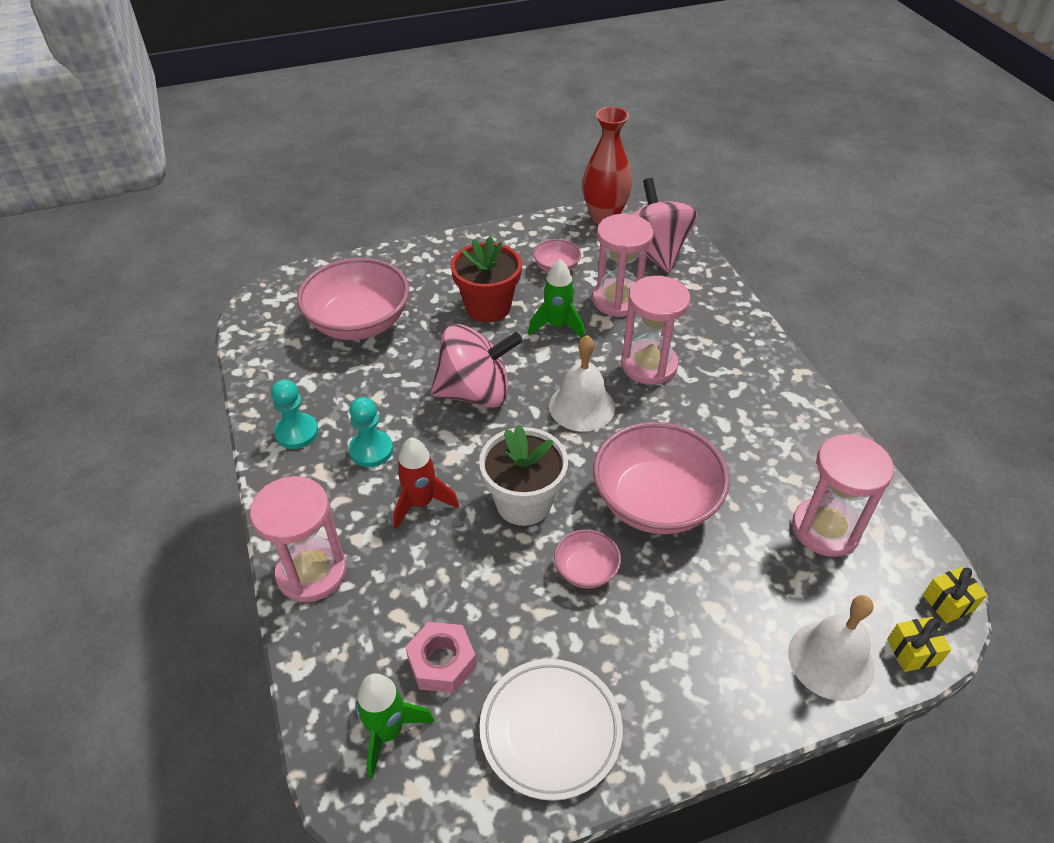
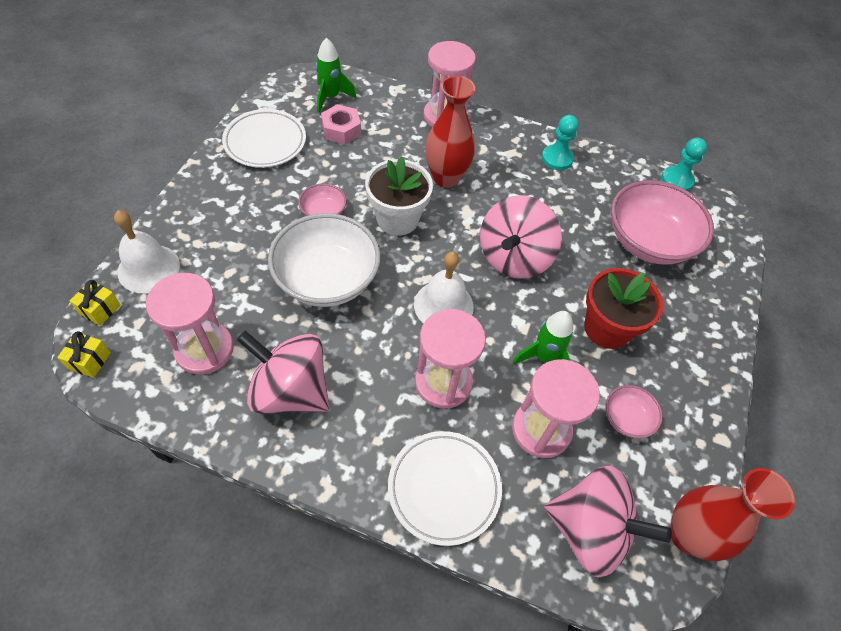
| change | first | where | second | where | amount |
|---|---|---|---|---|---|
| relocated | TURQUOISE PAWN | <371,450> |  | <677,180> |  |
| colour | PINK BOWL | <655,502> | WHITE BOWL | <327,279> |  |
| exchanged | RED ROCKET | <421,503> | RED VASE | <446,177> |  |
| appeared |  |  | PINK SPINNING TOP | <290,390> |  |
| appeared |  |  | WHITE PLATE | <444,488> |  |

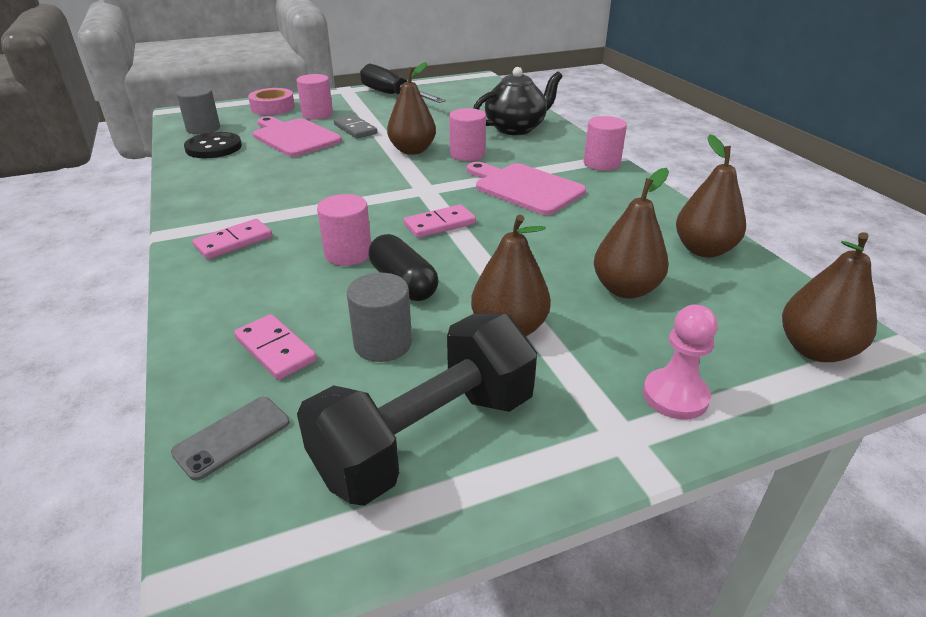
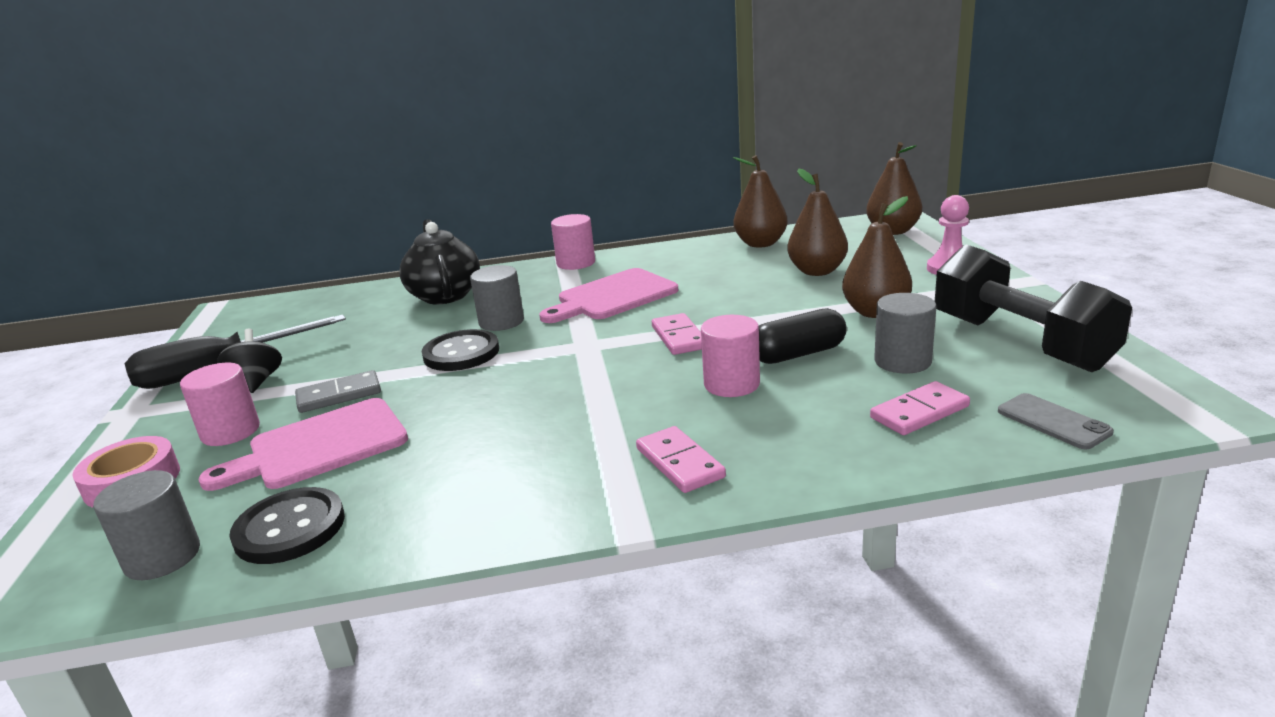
| change | first | where | second | where | amount |
|---|---|---|---|---|---|
| exchanged | BROWN PEAR | <412,150> | BLACK BUTTON | <461,353> |  |
| colour | PINK CYLINDER | <467,154> | GREY CYLINDER | <501,322> |  |
| appeared |  |  | BLACK SPINNING TOP | <257,382> |  |

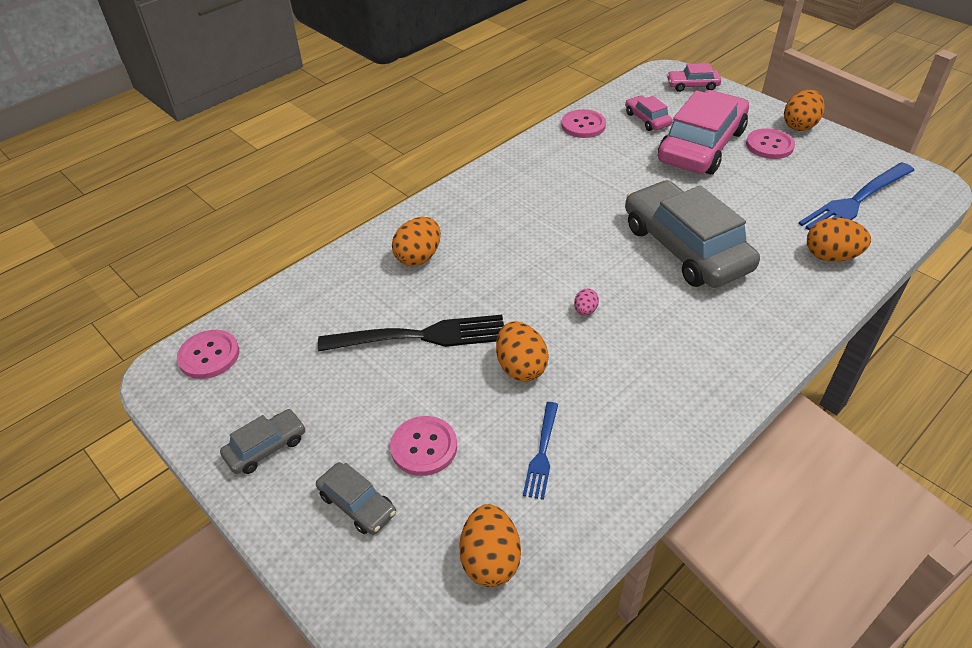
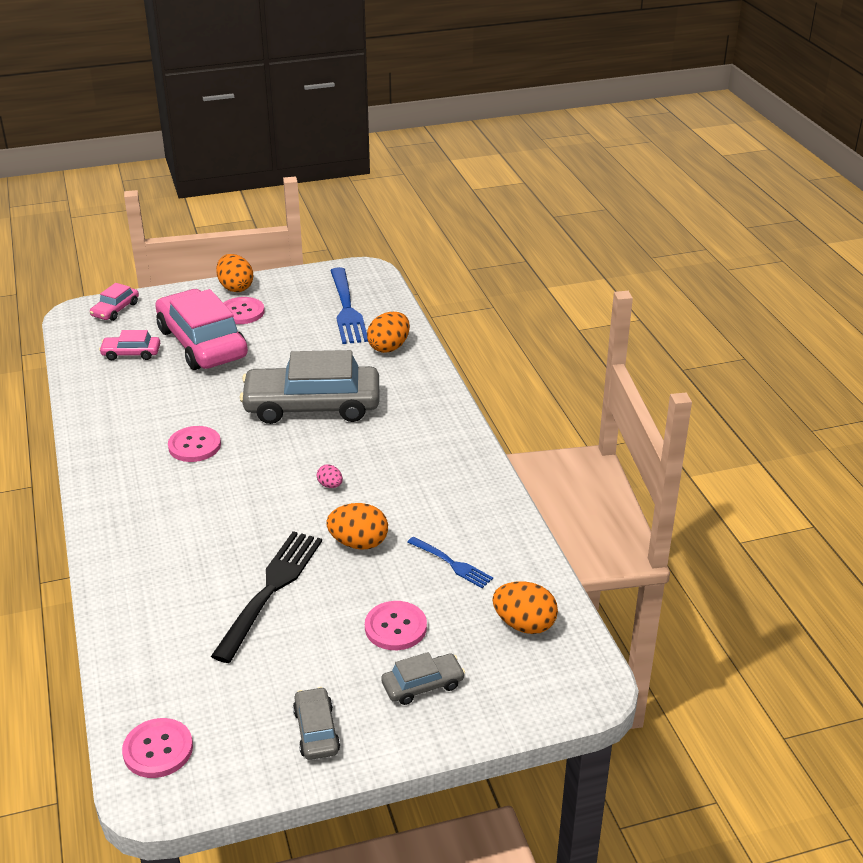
| change | first | where | second | where | amount |
|---|---|---|---|---|---|
| relocated | PINK BUTTON | <583,125> |  | <194,446> |  |
| missing | ORANGE EGG | <419,257> |  |  |  |

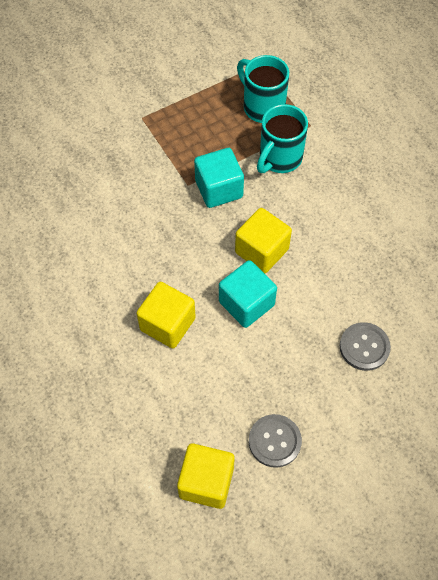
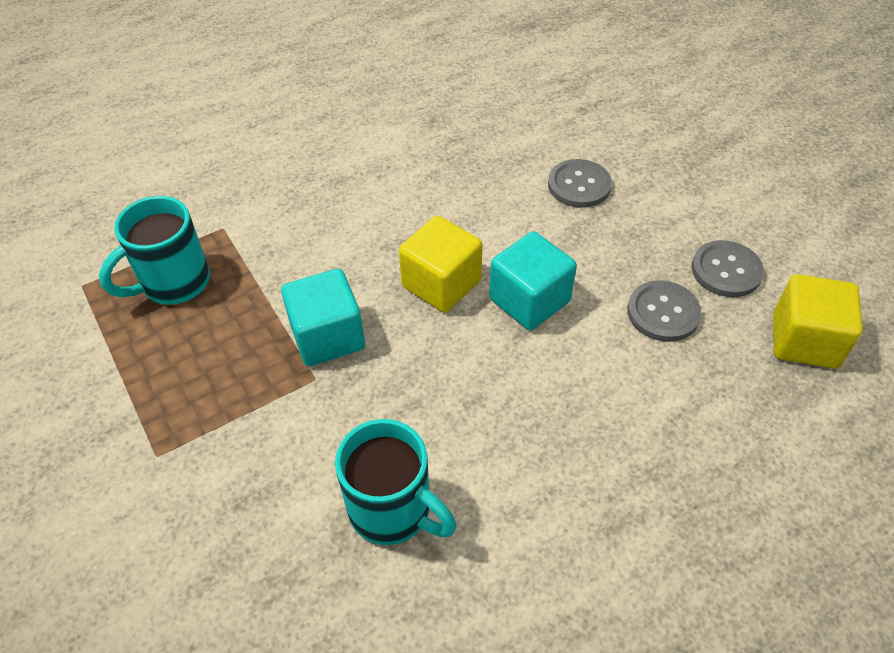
| change | first | where | second | where | amount |
|---|---|---|---|---|---|
| relocated | TURQUOISE MUG | <279,158> |  | <393,510> |  |
| missing | YELLOW CUBE | <167,324> |  |  |  |
| appeared |  |  | GREY BUTTON | <663,312> |  |

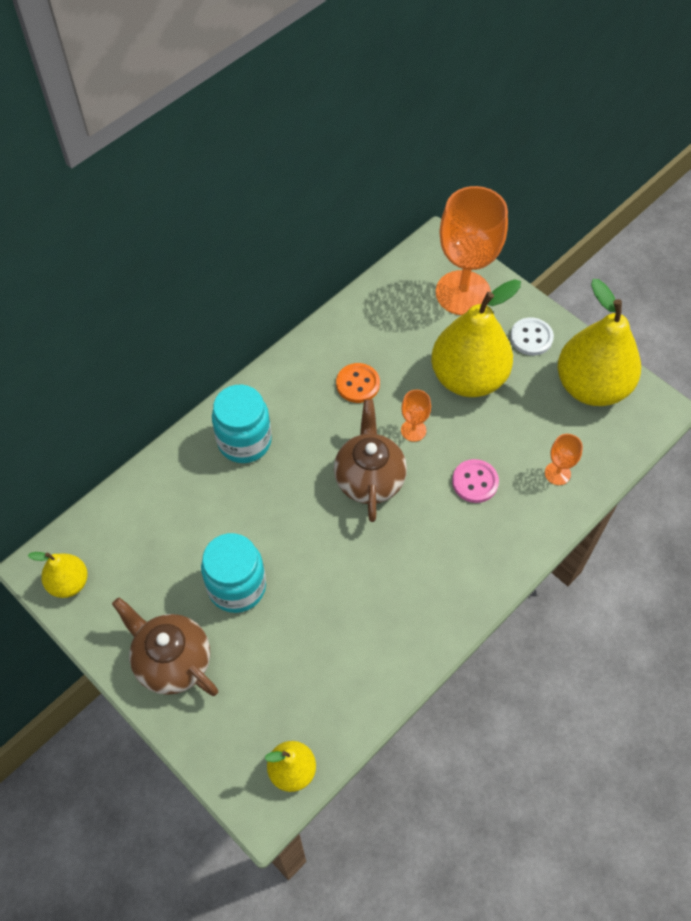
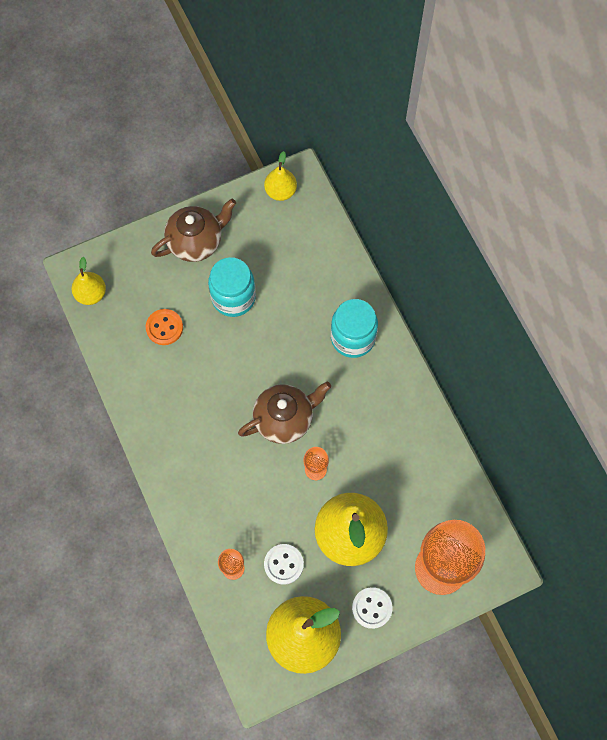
| change | first | where | second | where | amount |
|---|---|---|---|---|---|
| relocated | ORANGE BUTTON | <358,384> |  | <164,327> |  |
| spun | BROWN TEAPOT | <369,479> |  | <284,419> | 45 degrees counterclockwise |
| missing | PINK BUTTON | <475,482> |  |  |  |
| appeared |  |  | WHITE BUTTON | <283,564> |  |

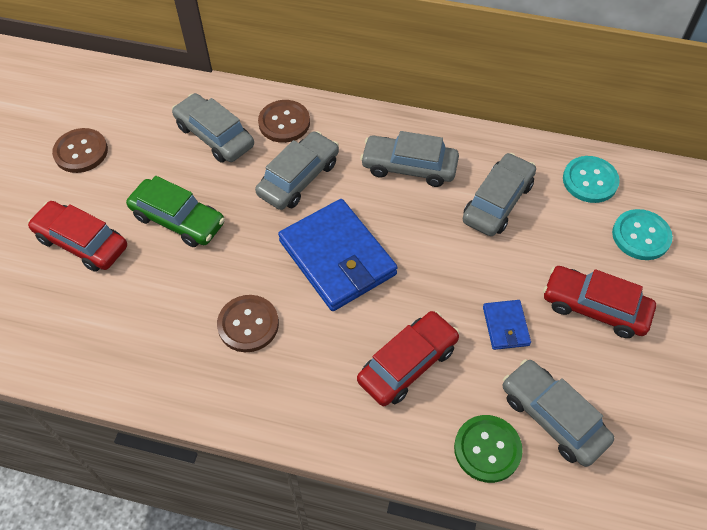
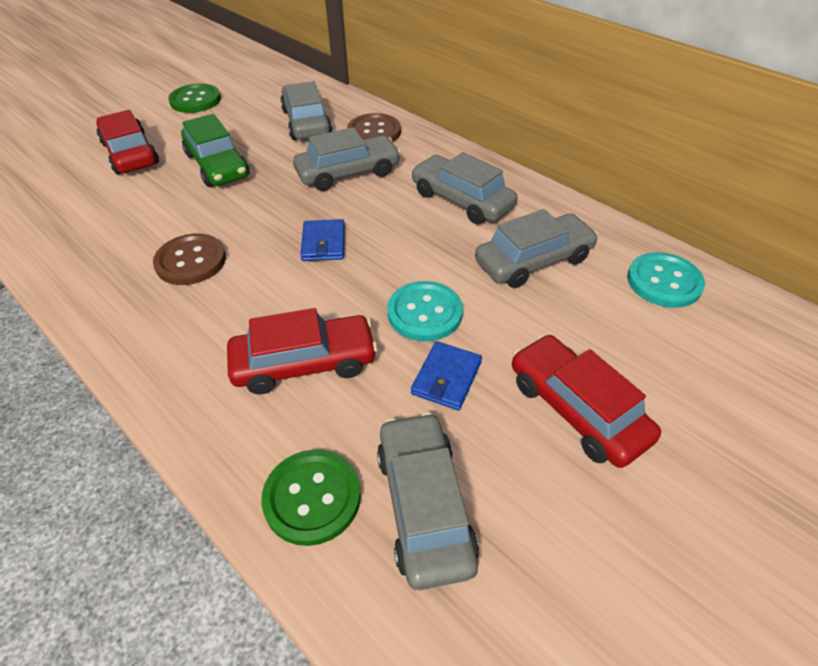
| change | first | where | second | where | amount |
|---|---|---|---|---|---|
| colour | BROWN BUTTON | <81,152> | GREEN BUTTON | <195,100> |  |
| size | BLUE WALLET | <337,258> |  | <323,243> | x0.46 |
| relocated | TURQUOISE BUTTON | <641,236> |  | <424,313> |  |

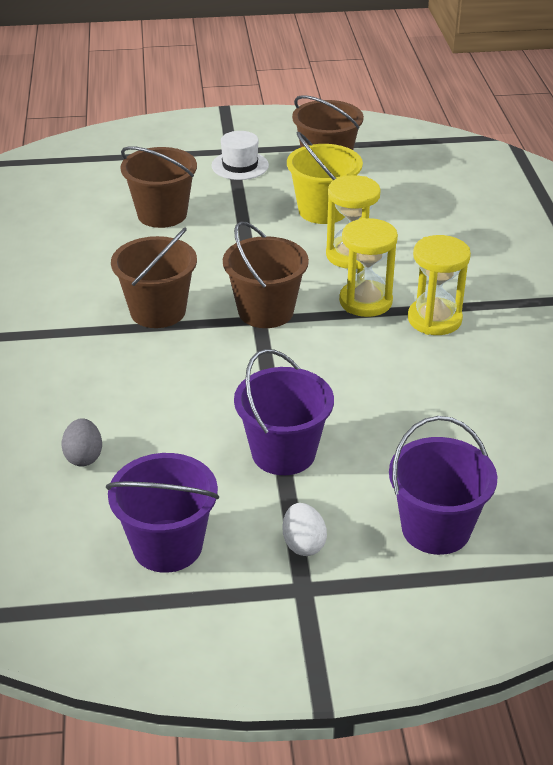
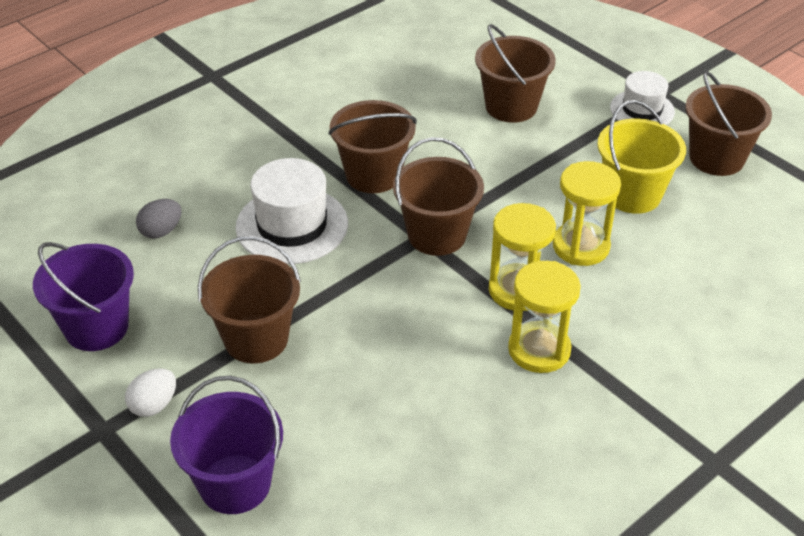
| change | first | where | second | where | amount |
|---|---|---|---|---|---|
| colour | PURPLE BUCKET | <283,453> | BROWN BUCKET | <256,339> |  |
| appeared |  |  | WHITE HAT | <292,225> |  |

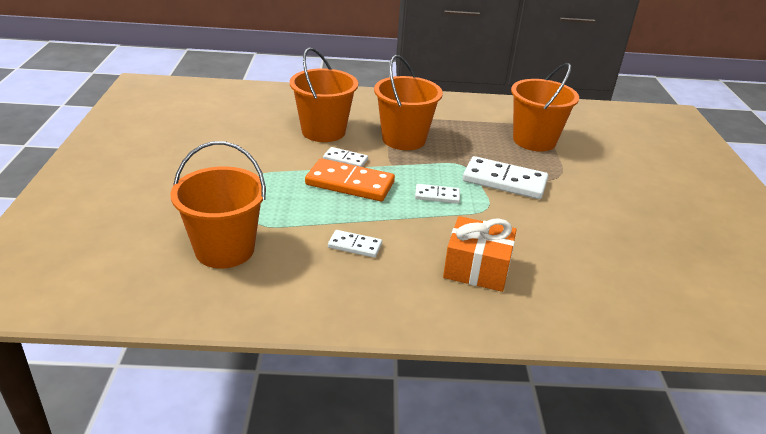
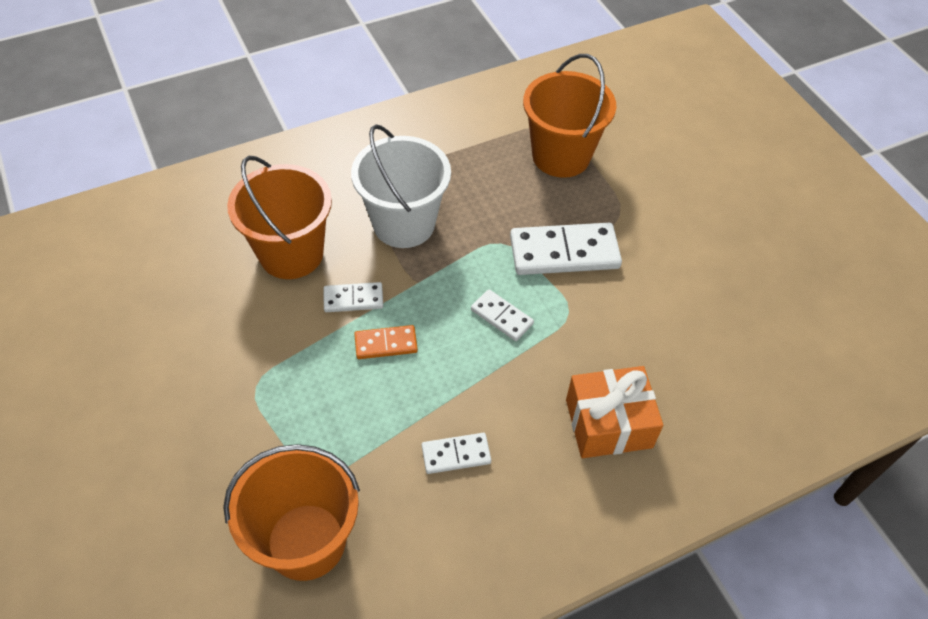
| change | first | where | second | where | amount |
|---|---|---|---|---|---|
| colour | ORANGE BUCKET | <403,139> | WHITE BUCKET | <404,224> |  |
| size | ORANGE DOMINO | <350,184> |  | <386,344> | x0.53 |
| spun | WHITE DOMINO | <437,196> |  | <501,317> | 60 degrees clockwise |

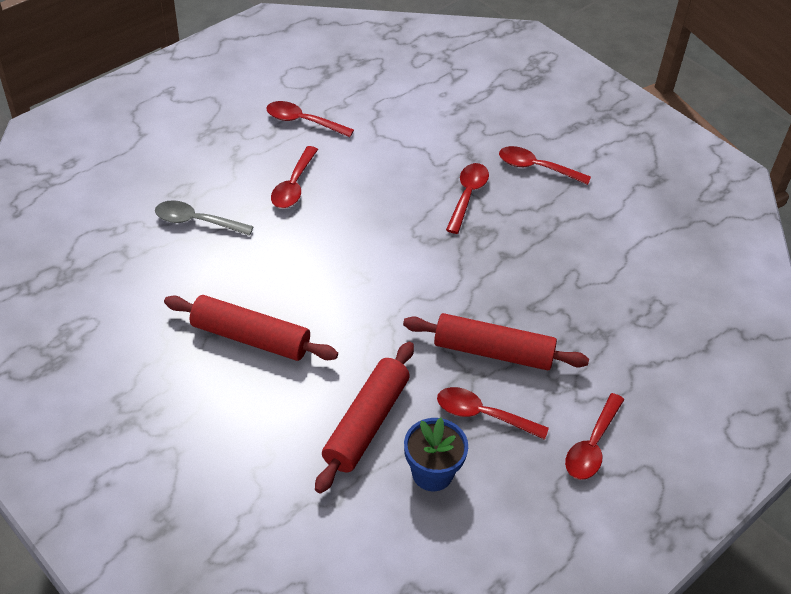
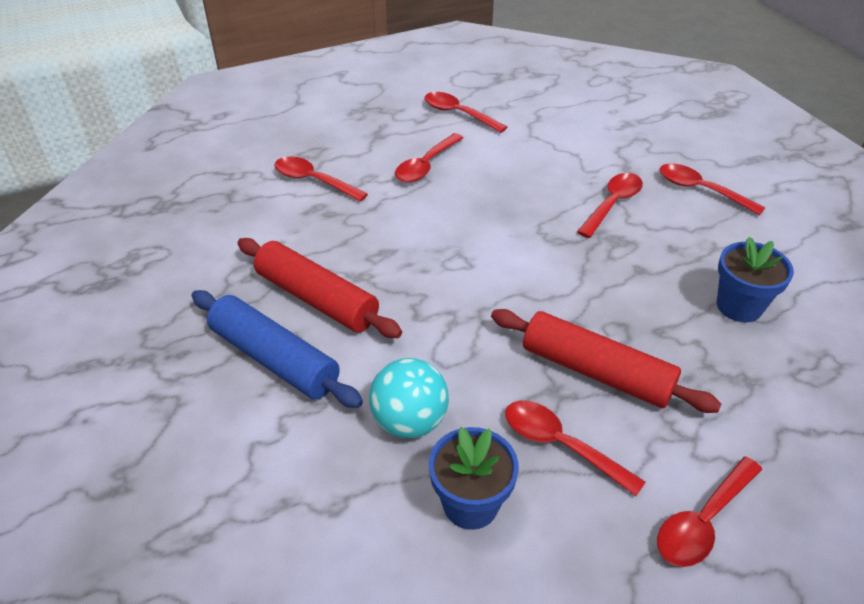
| change | first | where | second | where | amount |
|---|---|---|---|---|---|
| colour | GREY SPOON | <196,221> | RED SPOON | <313,181> |  |
| exchanged | RED ROLLING PIN | <366,423> | TURQUOISE BALL | <409,421> |  |
| appeared |  |  | BLUE FLOWER POT | <739,306> |  |
| appeared |  |  | BLUE ROLLING PIN | <274,359> |  |

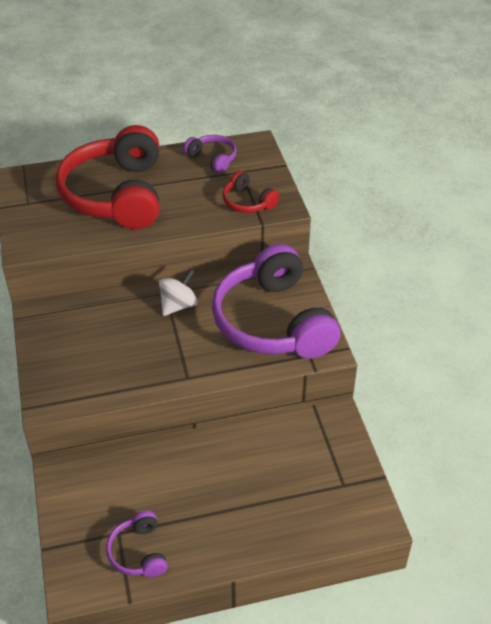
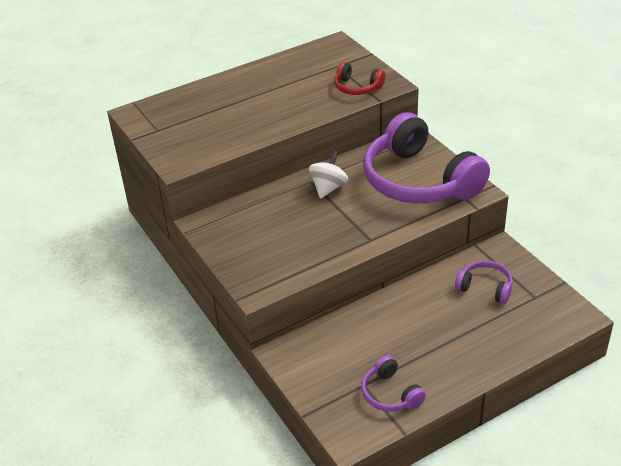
| change | first | where | second | where | amount |
|---|---|---|---|---|---|
| missing | RED HEADPHONES | <116,195> |  |  |  |
| relocated | PURPLE HEADPHONES | <212,159> |  | <485,287> |  |

